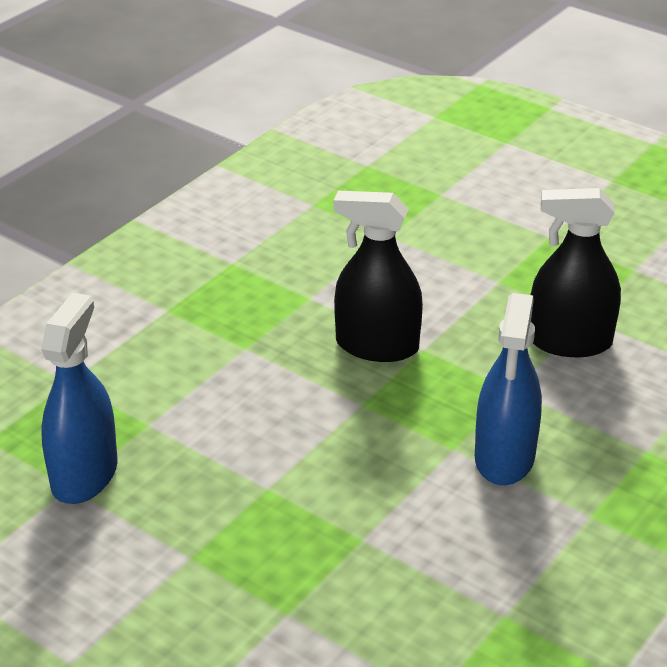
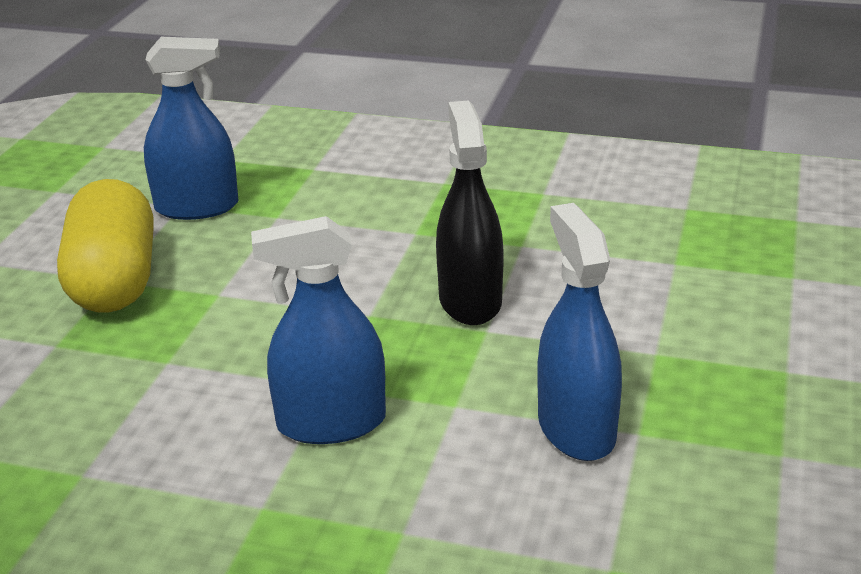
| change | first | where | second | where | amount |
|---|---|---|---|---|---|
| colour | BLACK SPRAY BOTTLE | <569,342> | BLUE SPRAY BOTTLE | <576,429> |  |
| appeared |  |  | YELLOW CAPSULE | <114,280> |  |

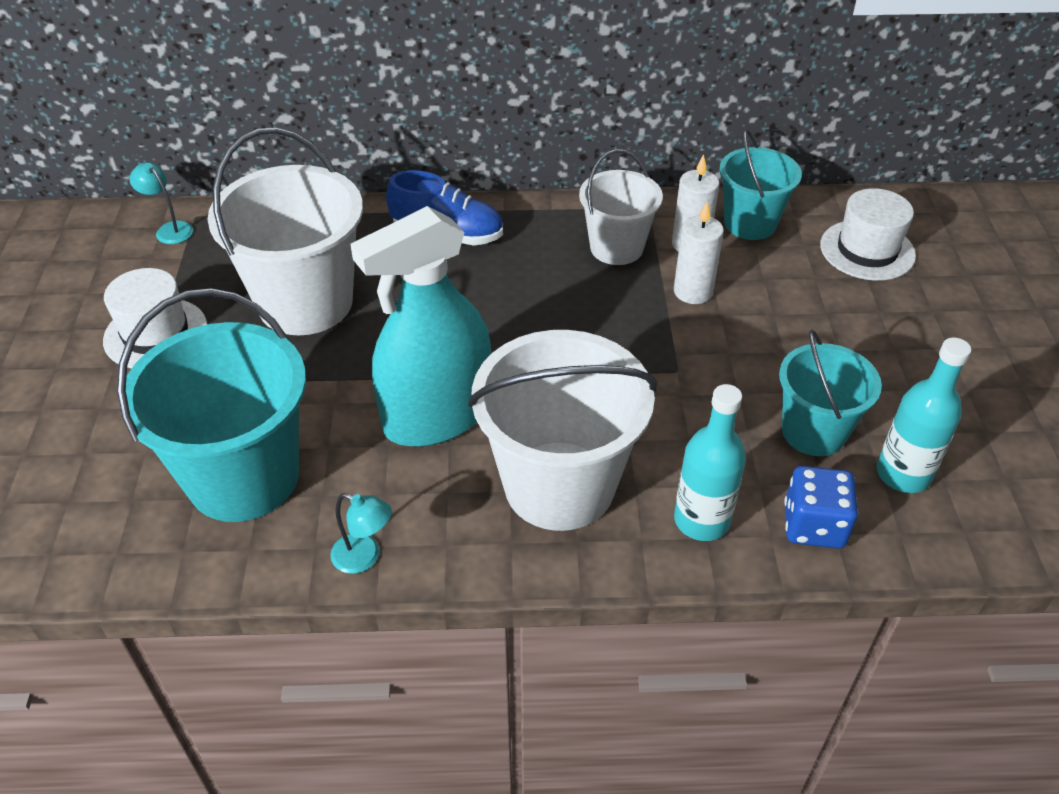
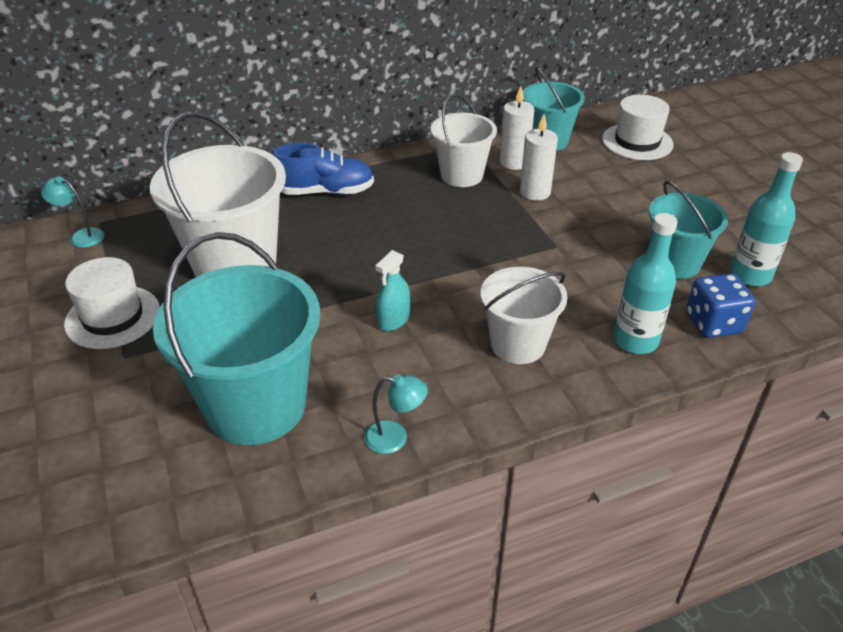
| change | first | where | second | where | amount |
|---|---|---|---|---|---|
| size | TURQUOISE SPRAY BOTTLE | <437,416> |  | <393,320> | x0.40 |
| size | WHITE BUCKET | <559,485> |  | <518,344> | x0.60 |

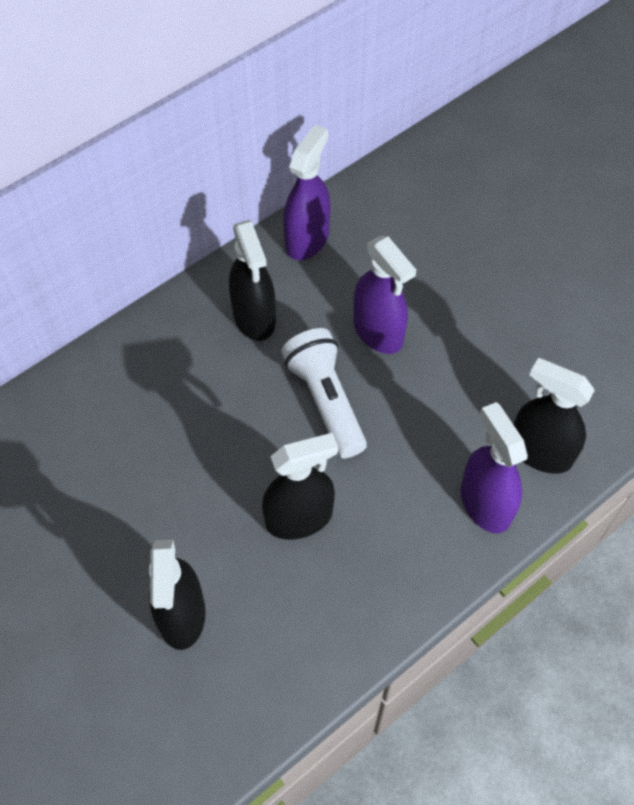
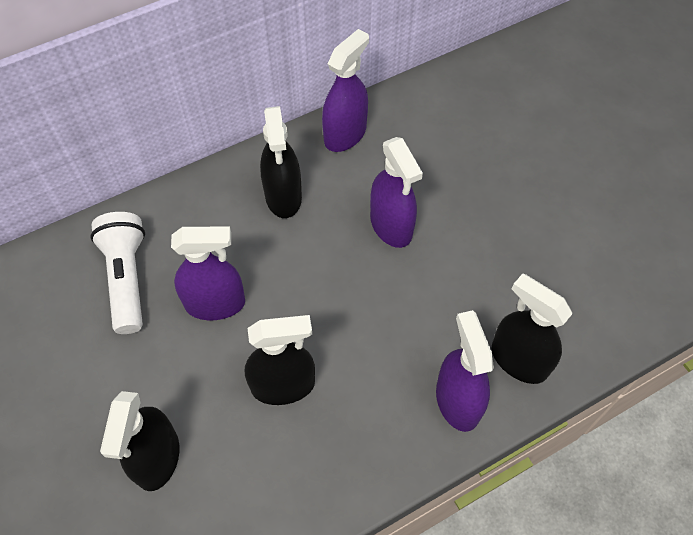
| change | first | where | second | where | amount |
|---|---|---|---|---|---|
| relocated | WHITE FLASHLIGHT | <325,401> |  | <127,279> |  |
| appeared |  |  | PURPLE SPRAY BOTTLE | <215,303> |  |

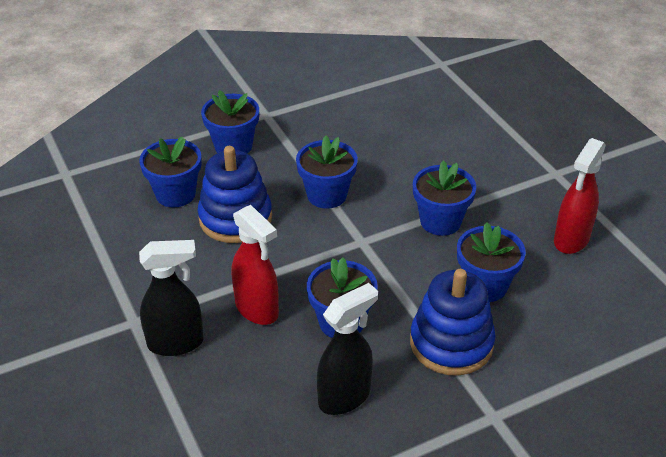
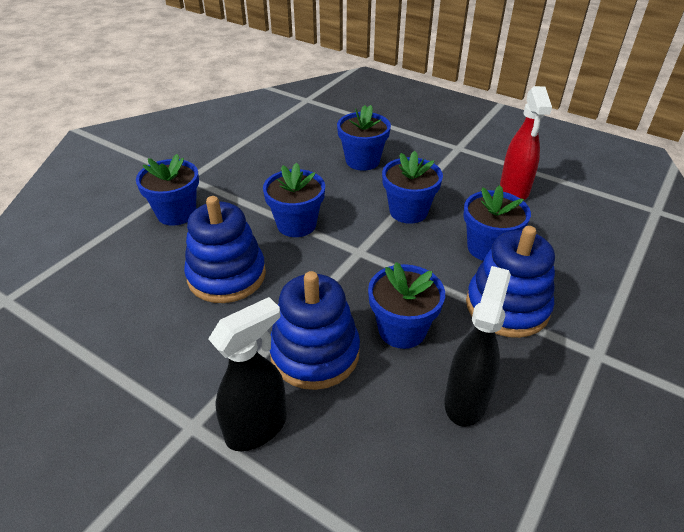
| change | first | where | second | where | amount |
|---|---|---|---|---|---|
| relocated | BLUE FLOWER POT | <175,194> |  | <362,161> |  |
| exchanged | RED SPRAY BOTTLE | <257,309> | BLUE STACKING TOY | <315,353> |  |

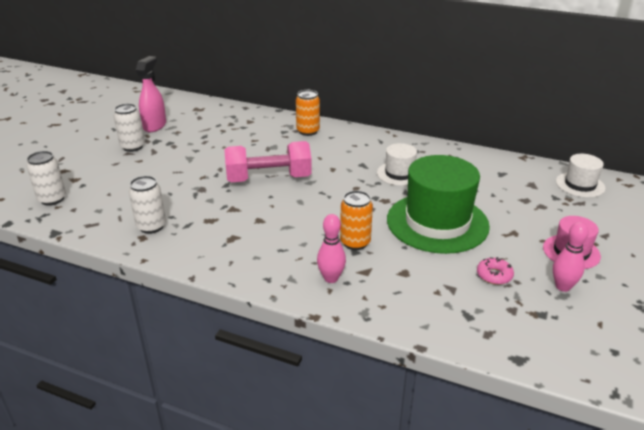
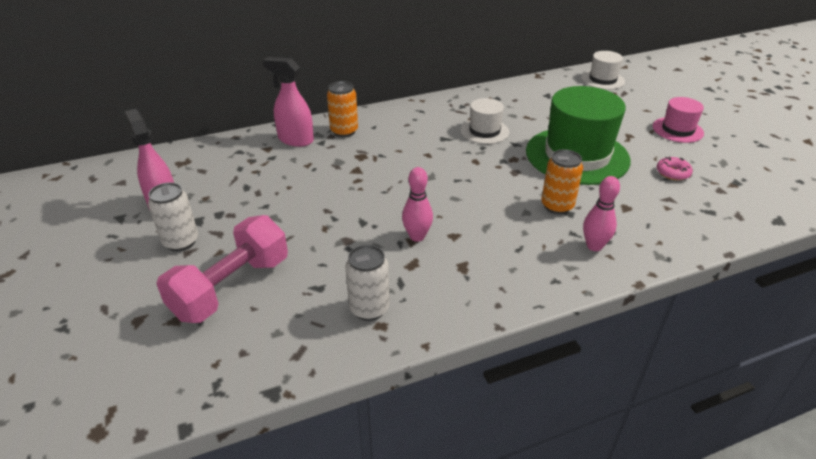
| change | first | where | second | where | amount |
|---|---|---|---|---|---|
| relocated | PINK DUMBBELL | <269,179> |  | <231,287> |  |
| missing | WHITE CAN | <52,199> |  |  |  |
| relocated | PINK BOWLING PIN | <562,286> |  | <417,236> |  |
| appeared |  |  | PINK SPRAY BOTTLE | <295,140> |  |

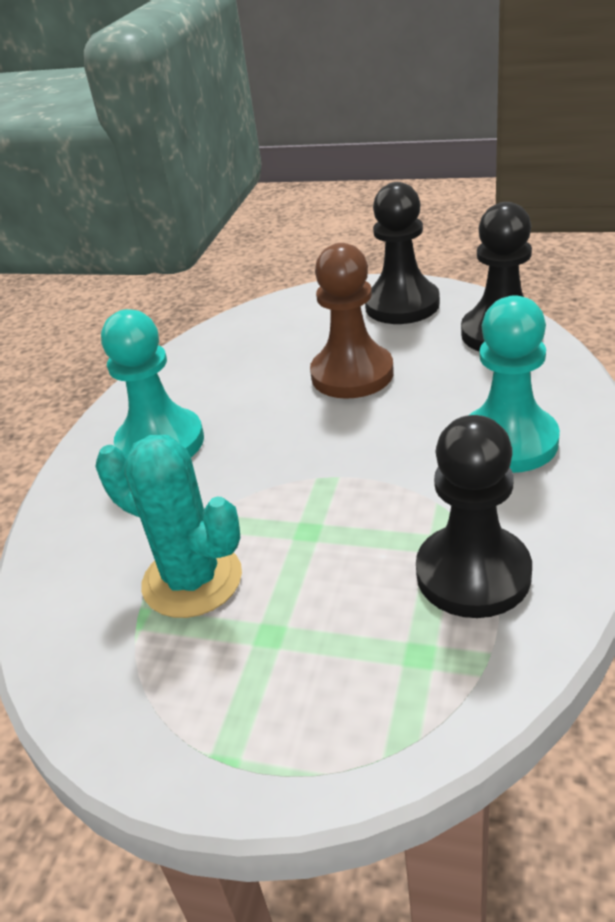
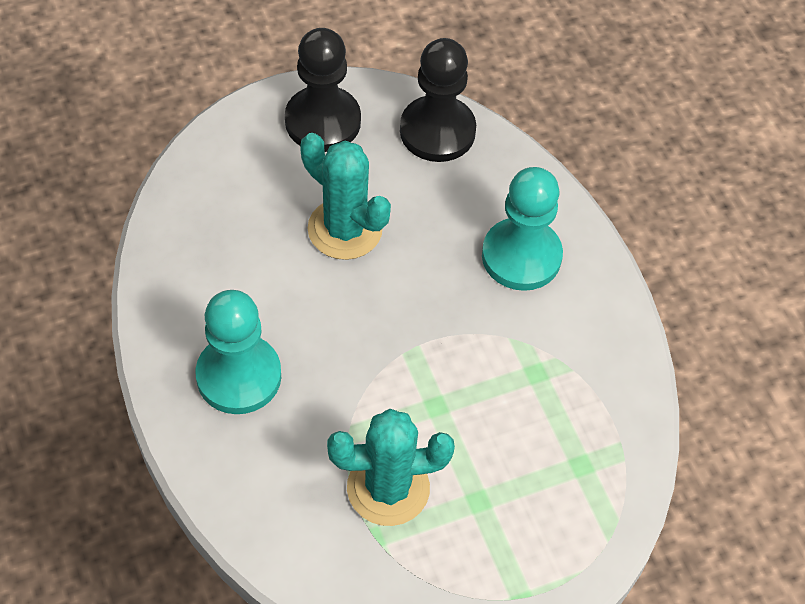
| change | first | where | second | where | amount |
|---|---|---|---|---|---|
| exchanged | BROWN PAWN | <352,374> | TURQUOISE CACTUS | <345,229> |  |
| missing | BLACK PAWN | <473,574> |  |  |  |

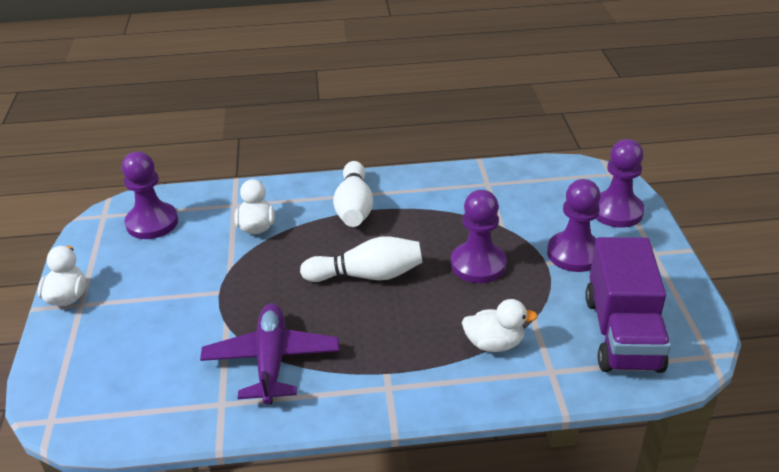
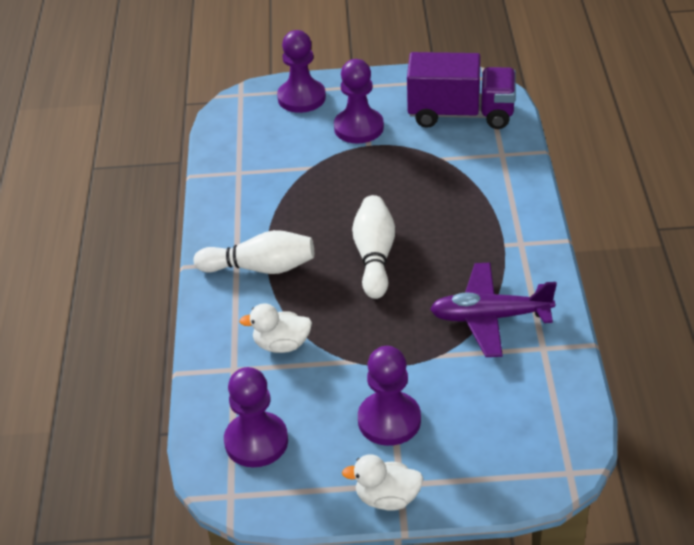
| change | first | where | second | where | amount |
|---|---|---|---|---|---|
| relocated | PURPLE PAWN | <478,264> |  | <389,420> |  |
| missing | WHITE DUCK | <494,343> |  |  |  |

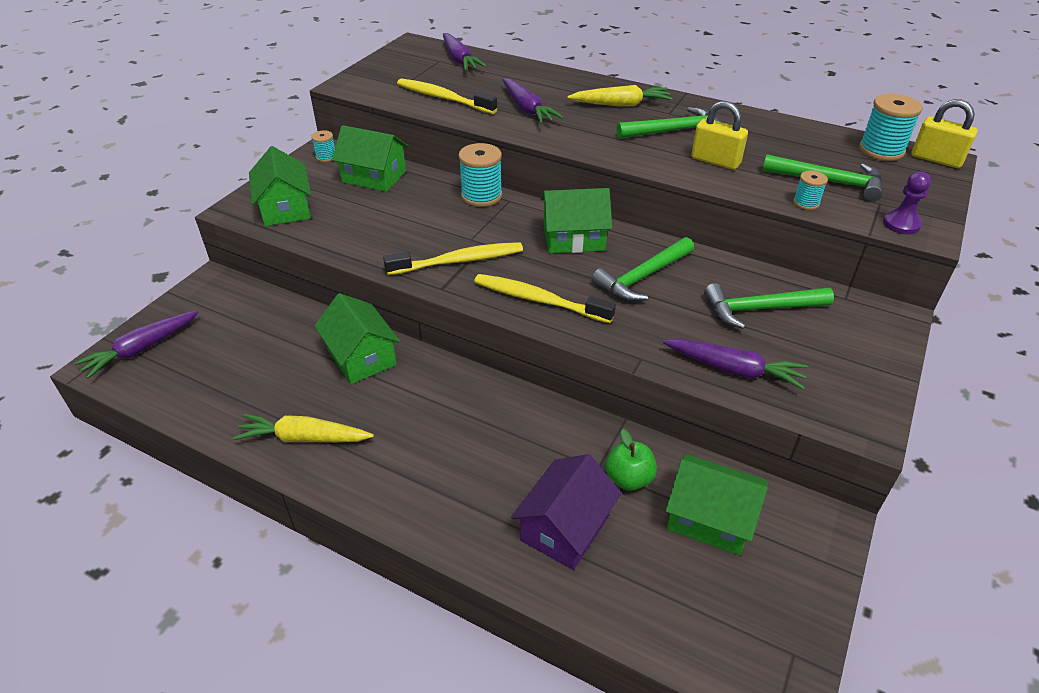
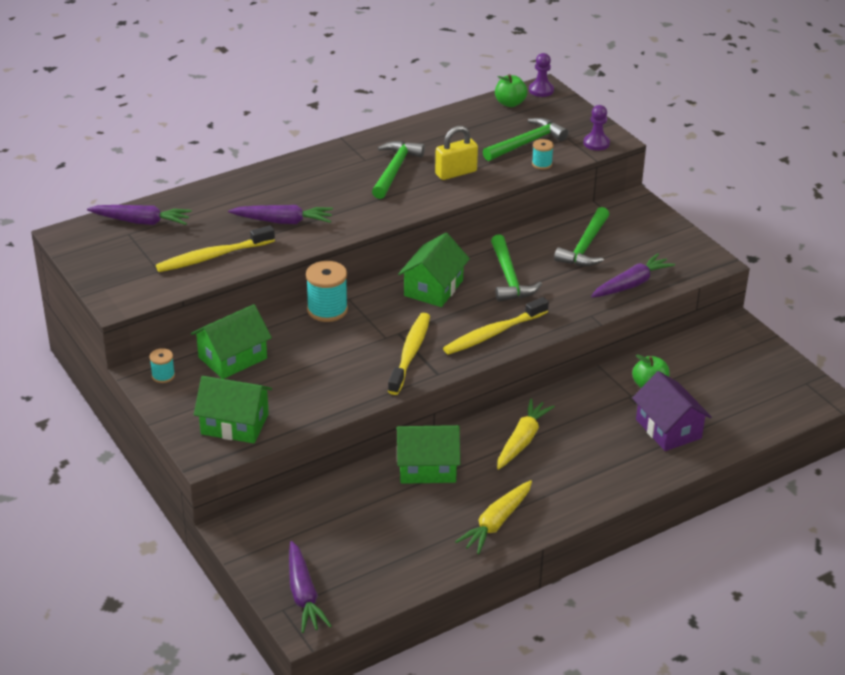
| change | first | where | second | where | amount |
|---|---|---|---|---|---|
| relocated | YELLOW CARROT | <621,104> |  | <522,440> |  |
| exchanged | TURQUOISE SPOOL | <881,150> | GREEN APPLE | <510,103> |  |
| exchanged | YELLOW PADLOCK | <936,159> | PURPLE PAWN | <541,90> |  |
| missing | GREEN HOUSE | <709,518> |  |  |  |

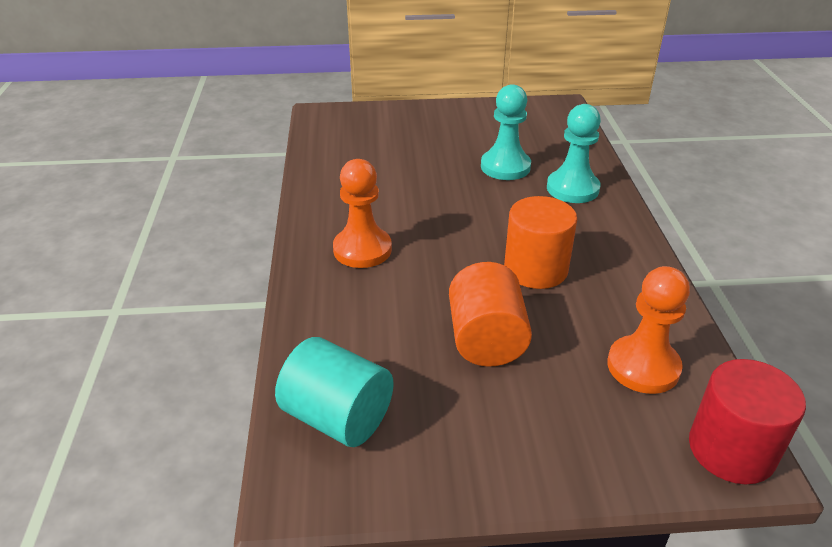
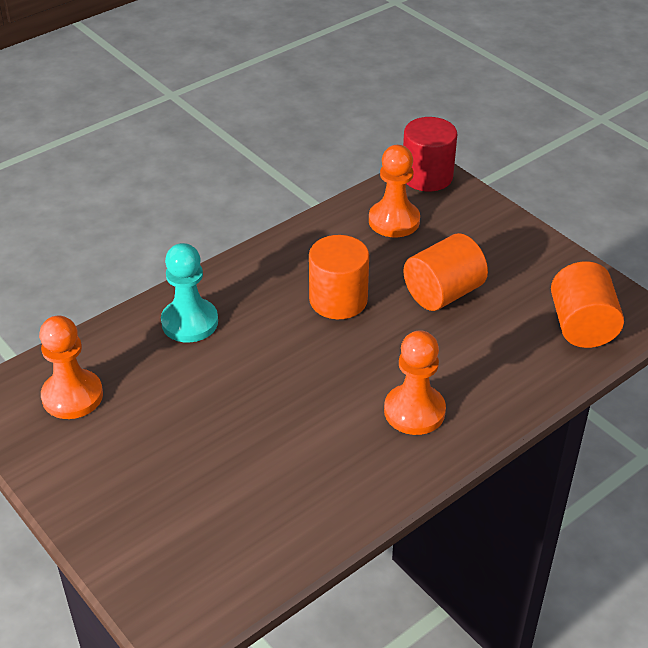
| change | first | where | second | where | amount |
|---|---|---|---|---|---|
| missing | TURQUOISE PAWN | <505,167> |  |  |  |
| colour | TURQUOISE CYLINDER | <338,417> | ORANGE CYLINDER | <581,326> |  |
| appeared |  |  | ORANGE PAWN | <72,396> |  |

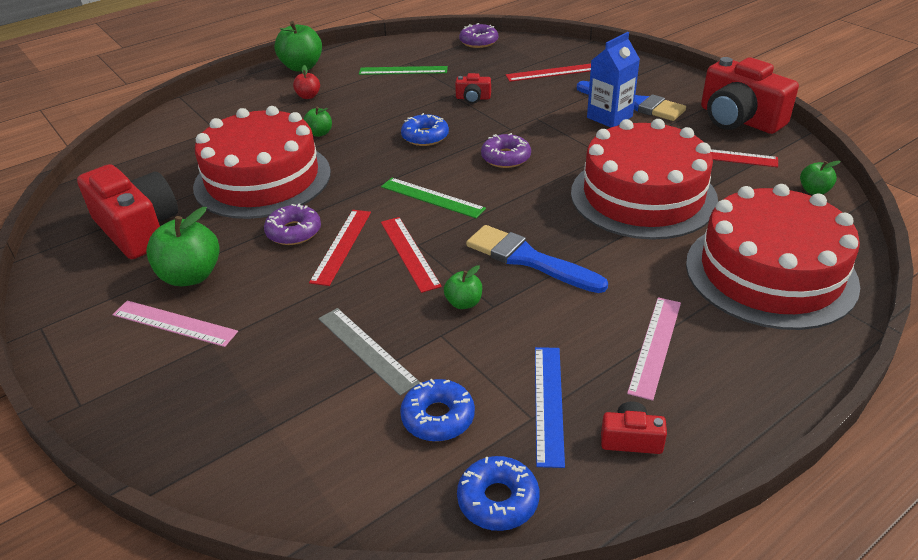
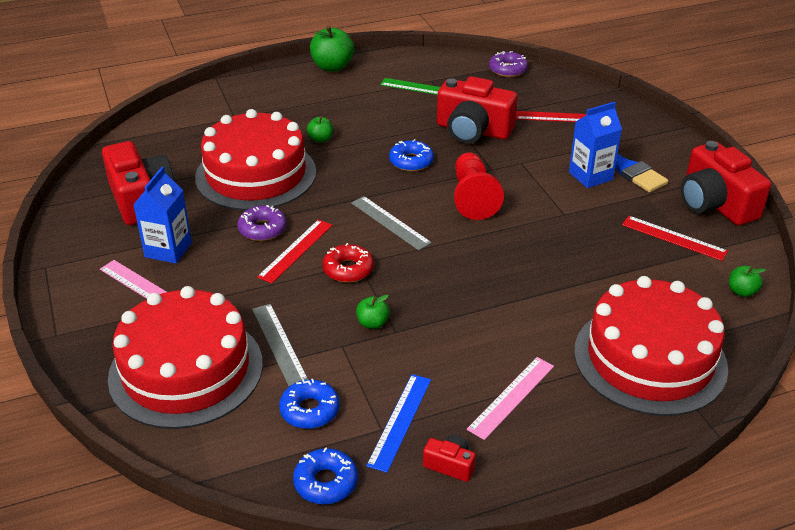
| change | first | where | second | where | amount |
|---|---|---|---|---|---|
| missing | RED APPLE | <308,96> |  |  |  |
| size | RED CAMERA | <473,98> |  | <473,130> | x2.26 |
| relocated | RED CAKE | <643,196> |  | <186,370> |  |
| exchanged | PURPLE DONUT | <506,158> | RED PAWN | <473,198> |  |
| colour | GREEN RULER | <432,197> | GREY RULER | <390,222> |  |
| exchanged | GREEN APPLE | <191,276> | BLUE CARTON | <168,250> |  |
| exchanged | RED RULER | <409,253> | RED DONUT | <348,269> |  |
| missing | BLUE BRUSH | <528,259> |  |  |  |

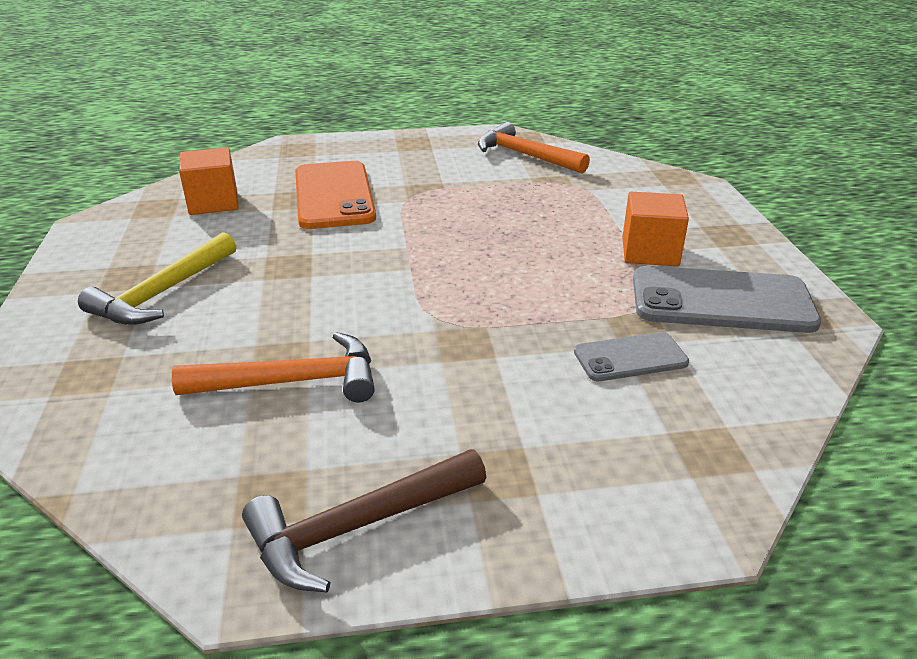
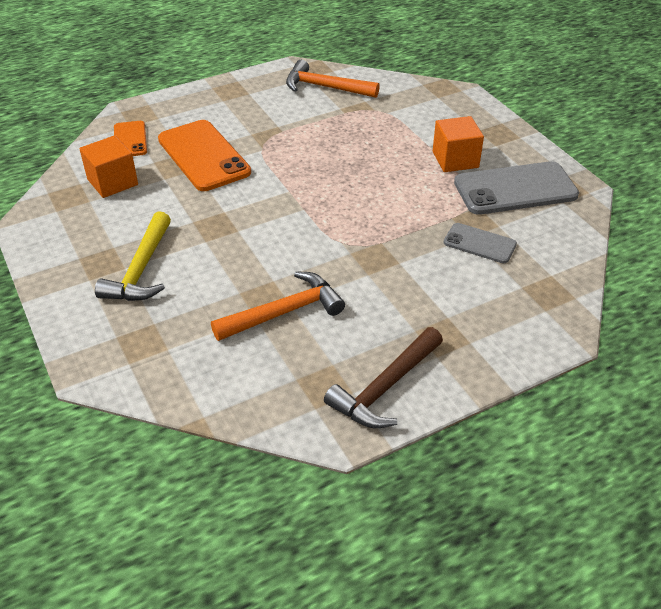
| change | first | where | second | where | amount |
|---|---|---|---|---|---|
| spun | GREY PHONE | <630,357> |  | <479,243> | 60 degrees clockwise |
| appeared |  |  | ORANGE PHONE | <130,139> |  |

